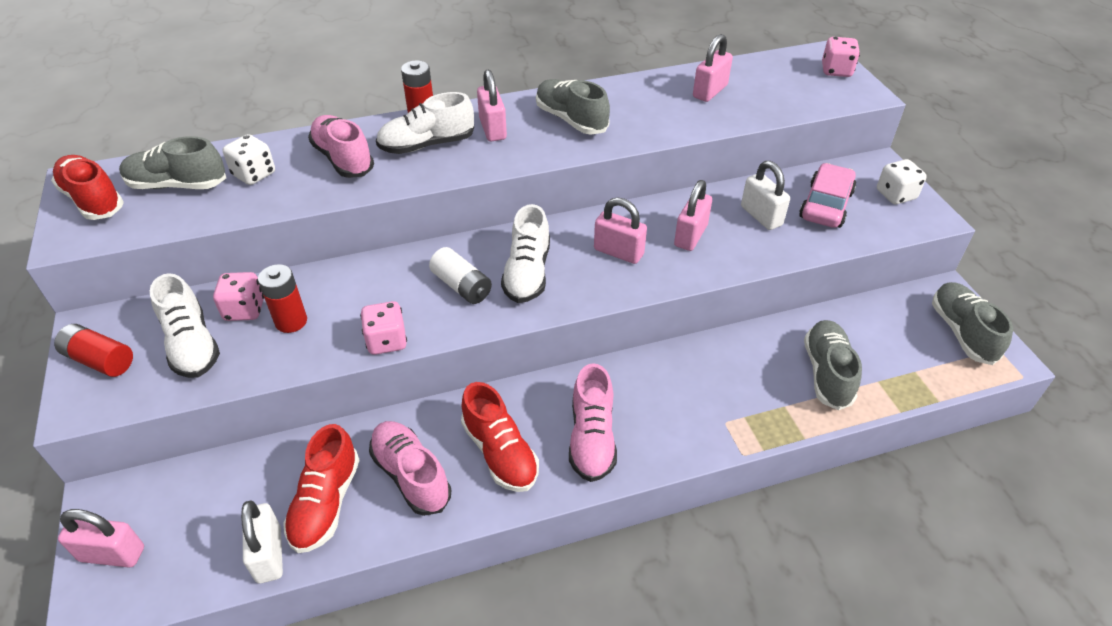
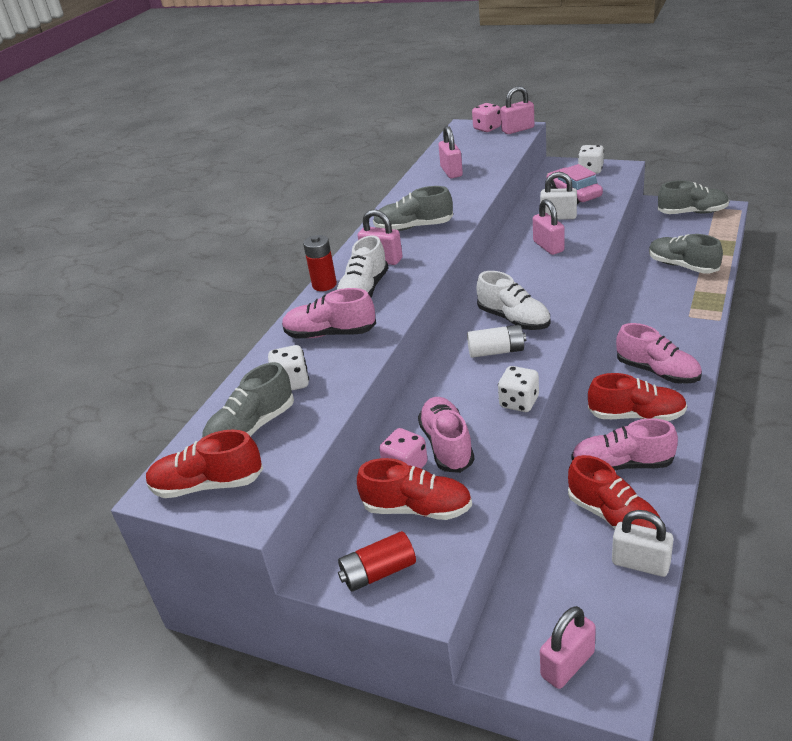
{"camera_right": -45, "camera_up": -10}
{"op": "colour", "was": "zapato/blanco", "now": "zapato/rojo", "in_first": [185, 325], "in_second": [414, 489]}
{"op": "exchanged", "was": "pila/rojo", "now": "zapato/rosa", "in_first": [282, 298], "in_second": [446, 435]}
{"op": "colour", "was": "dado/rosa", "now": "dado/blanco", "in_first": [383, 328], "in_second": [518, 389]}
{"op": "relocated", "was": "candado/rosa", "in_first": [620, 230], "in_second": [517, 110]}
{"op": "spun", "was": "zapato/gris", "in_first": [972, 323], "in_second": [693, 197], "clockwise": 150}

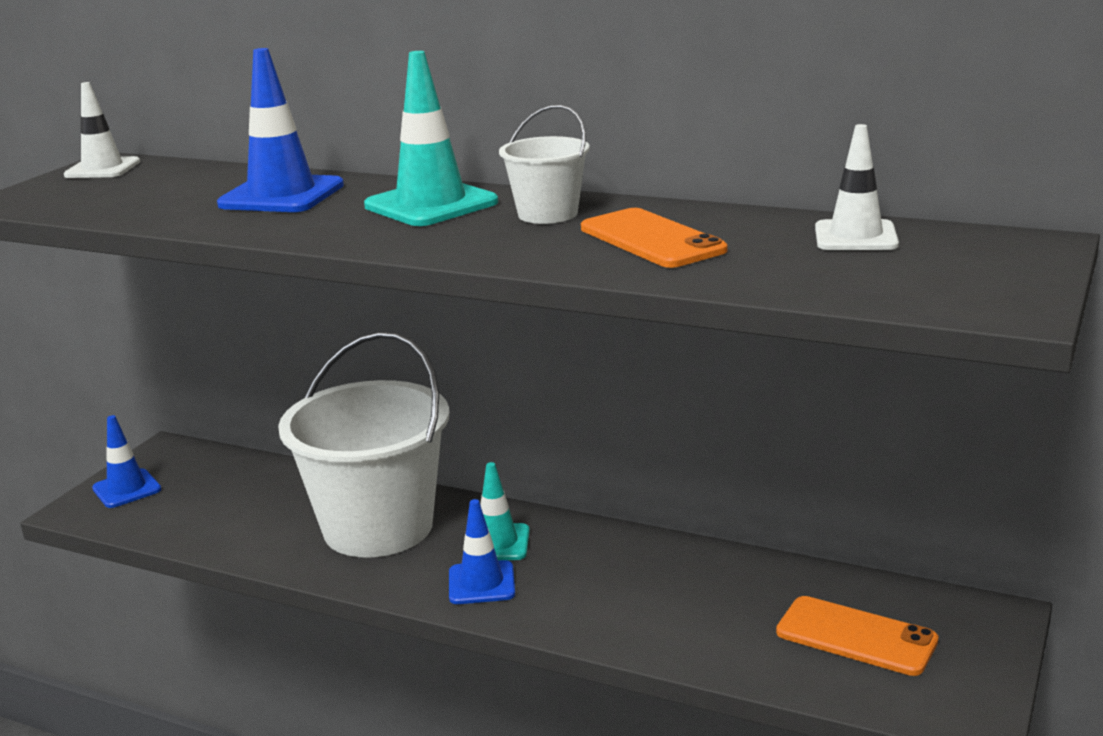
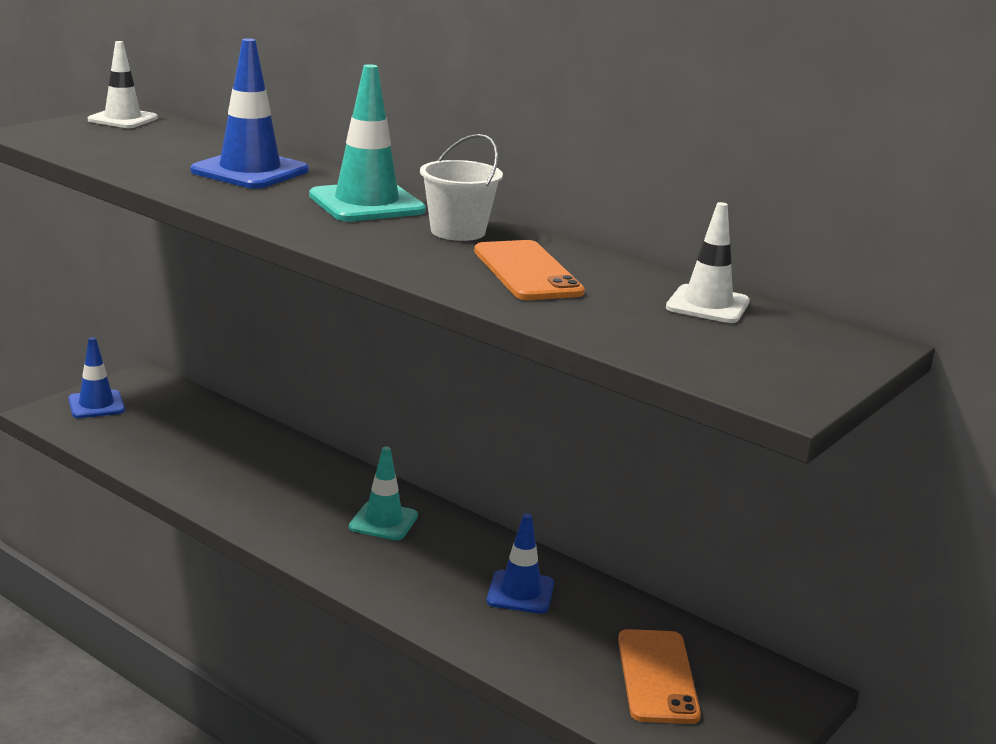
{"camera_right": 10, "camera_up": 0}
{"op": "missing", "was": "balde/blanco", "in_first": [364, 444]}
{"op": "relocated", "was": "cono de tráfico/azul", "in_first": [482, 551], "in_second": [520, 563]}
{"op": "spun", "was": "móvil/naranja", "in_first": [857, 636], "in_second": [659, 676], "clockwise": 45}

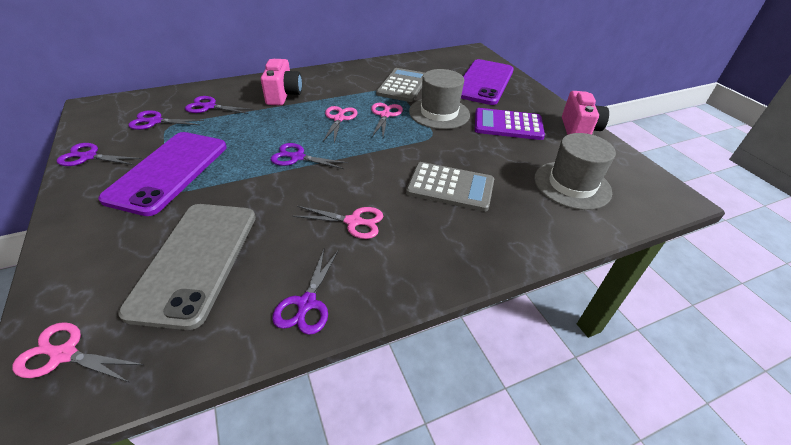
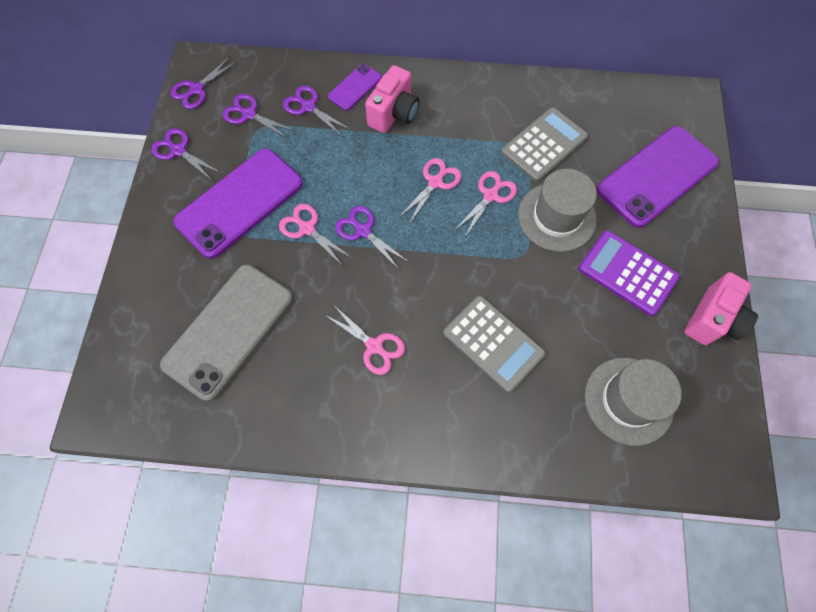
{"camera_right": 30, "camera_up": 25}
{"op": "relocated", "was": "tijeras/rosa", "in_first": [78, 352], "in_second": [315, 235]}
{"op": "relocated", "was": "tijeras/morado", "in_first": [305, 292], "in_second": [204, 82]}
{"op": "appeared", "now": "móvil/morado", "in_second": [355, 87]}

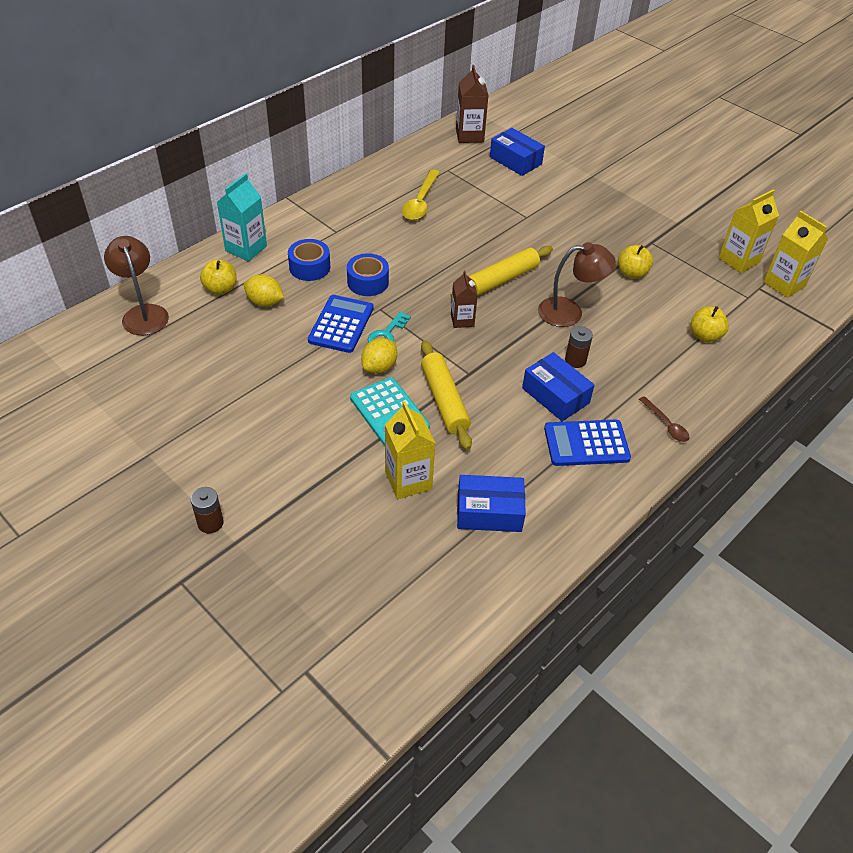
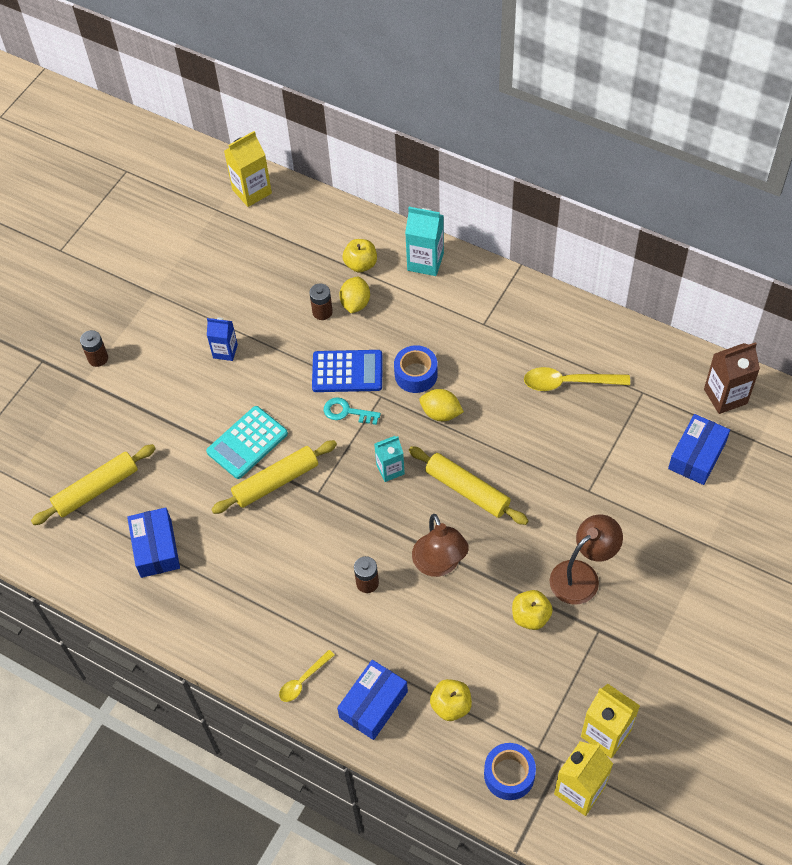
{"camera_right": 80, "camera_up": 10}
{"op": "relocated", "was": "lámpara/marrón", "in_first": [136, 285], "in_second": [586, 559]}
{"op": "relocated", "was": "cinta adhesiva/azul", "in_first": [309, 260], "in_second": [510, 771]}
{"op": "relocated", "was": "limón/amarillo", "in_first": [379, 356], "in_second": [441, 405]}
{"op": "relocated", "was": "cartón de leche/amarillo", "in_first": [410, 450], "in_second": [248, 169]}
{"op": "colour", "was": "cartón de leche/marrón", "now": "cartón de leche/turquesa", "in_first": [464, 299], "in_second": [389, 459]}
{"op": "relocated", "was": "caja/azul", "in_first": [558, 386], "in_second": [372, 700]}
{"op": "missing", "was": "calculadora/azul", "in_first": [587, 443]}
{"op": "colour", "was": "cuchara/marrón", "now": "cuchara/amarillo", "in_first": [664, 419], "in_second": [306, 676]}
{"op": "appeared", "now": "rodillo/amarillo", "in_second": [93, 484]}
{"op": "appeared", "now": "cartón de leche/azul", "in_second": [222, 339]}
{"op": "appeared", "now": "pila/marrón", "in_second": [321, 301]}

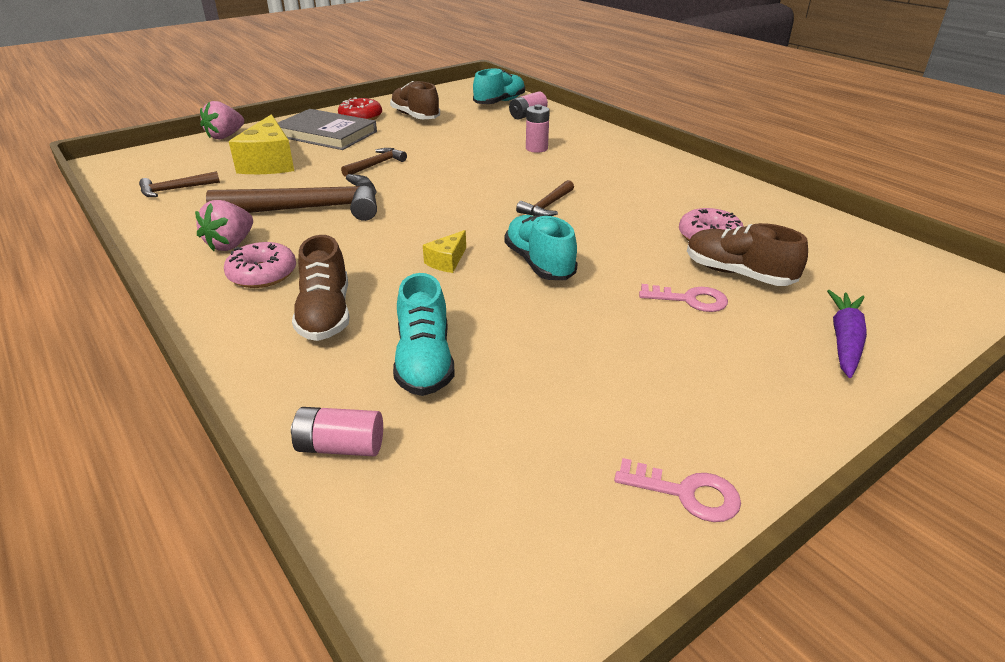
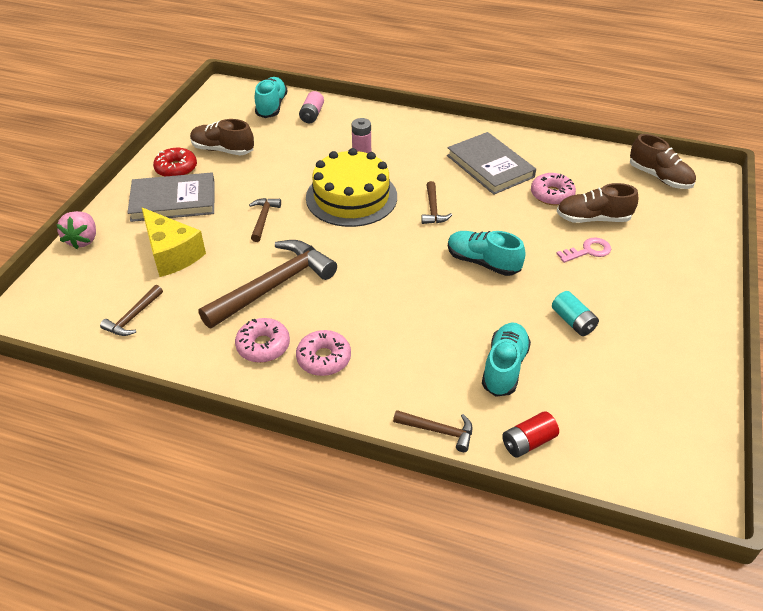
{"camera_right": -35, "camera_up": 10}
{"op": "exchanged", "was": "fresa/rosa", "now": "rosquilla/rosa", "in_first": [224, 225], "in_second": [262, 340]}
{"op": "colour", "was": "pila/rosa", "now": "pila/rojo", "in_first": [337, 431], "in_second": [530, 434]}
{"op": "relocated", "was": "zapato/marrón", "in_first": [321, 288], "in_second": [663, 161]}
{"op": "spun", "was": "zapato/turquesa", "in_first": [424, 334], "in_second": [506, 360], "clockwise": -120}
{"op": "missing", "was": "queso/amarillo", "in_first": [444, 251]}
{"op": "missing", "was": "llave/rosa", "in_first": [677, 490]}
{"op": "missing", "was": "zanahoria/morado", "in_first": [847, 334]}
{"op": "appeared", "now": "tarta/amarillo", "in_second": [351, 187]}
{"op": "appeared", "now": "martillo/marrón", "in_second": [432, 431]}
{"op": "appeared", "now": "libro/gris", "in_second": [491, 163]}
{"op": "appeared", "now": "pila/turquesa", "in_second": [575, 313]}

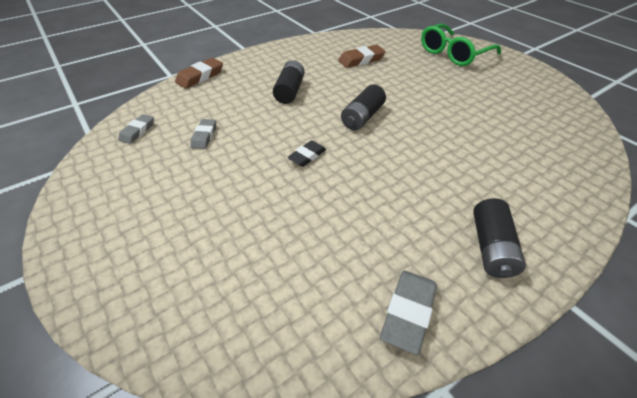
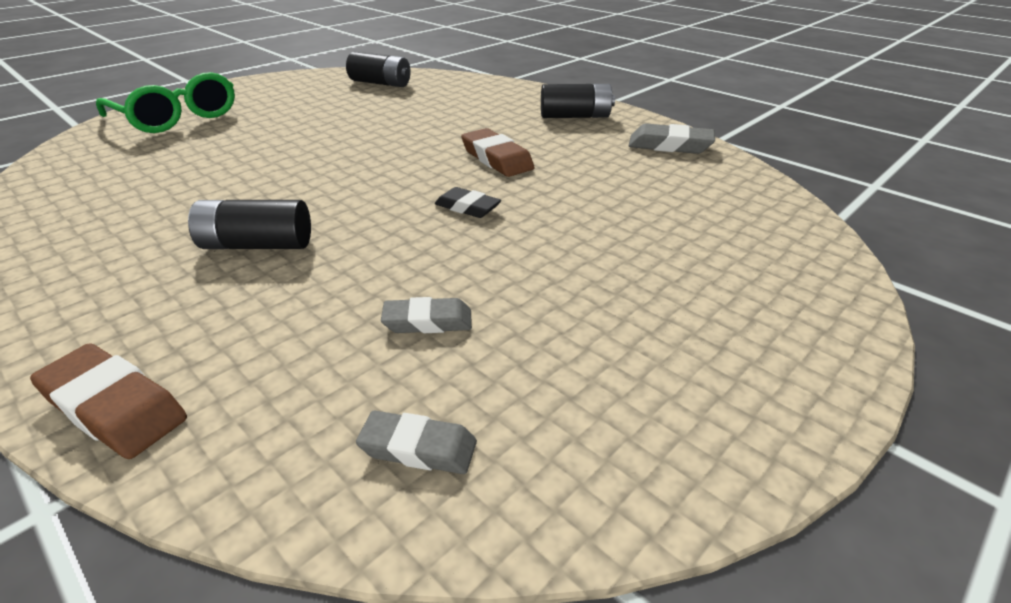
{"camera_right": -100, "camera_up": -10}
{"op": "relocated", "was": "goma de borrar/marrón", "in_first": [362, 56], "in_second": [497, 152]}
{"op": "relocated", "was": "pila/negro", "in_first": [363, 107], "in_second": [378, 69]}

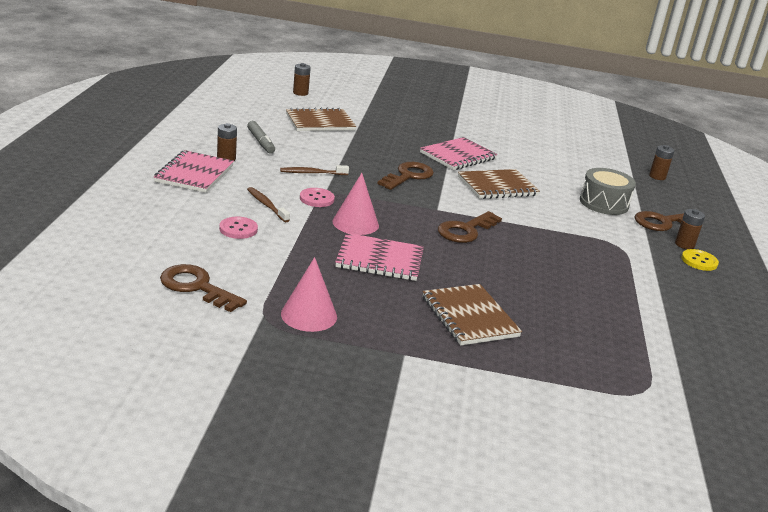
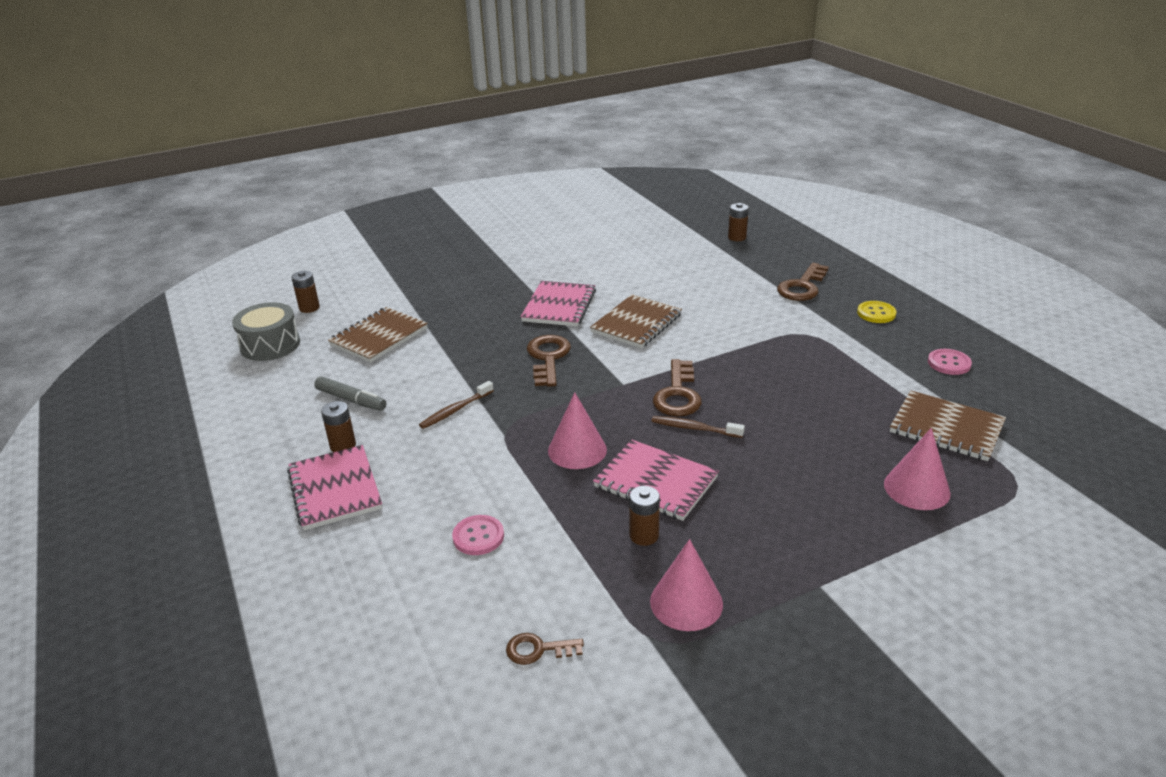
{"camera_right": -30, "camera_up": 5}
{"op": "size", "was": "llave/marrón", "in_first": [203, 288], "in_second": [545, 649], "ratio": 0.57}
{"op": "relocated", "was": "cepillo de dientes/marrón", "in_first": [268, 204], "in_second": [698, 427]}
{"op": "relocated", "was": "botón/rosa", "in_first": [317, 197], "in_second": [950, 362]}
{"op": "spun", "was": "cuaderno/rosa", "in_first": [379, 257], "in_second": [656, 480], "clockwise": 60}
{"op": "relocated", "was": "cuaderno/marrón", "in_first": [472, 314], "in_second": [948, 425]}
{"op": "relocated", "was": "tambor/gris", "in_first": [608, 191], "in_second": [266, 331]}
{"op": "relocated", "was": "pila/marrón", "in_first": [690, 229], "in_second": [644, 516]}
{"op": "appeared", "now": "cono/rosa", "in_second": [917, 469]}

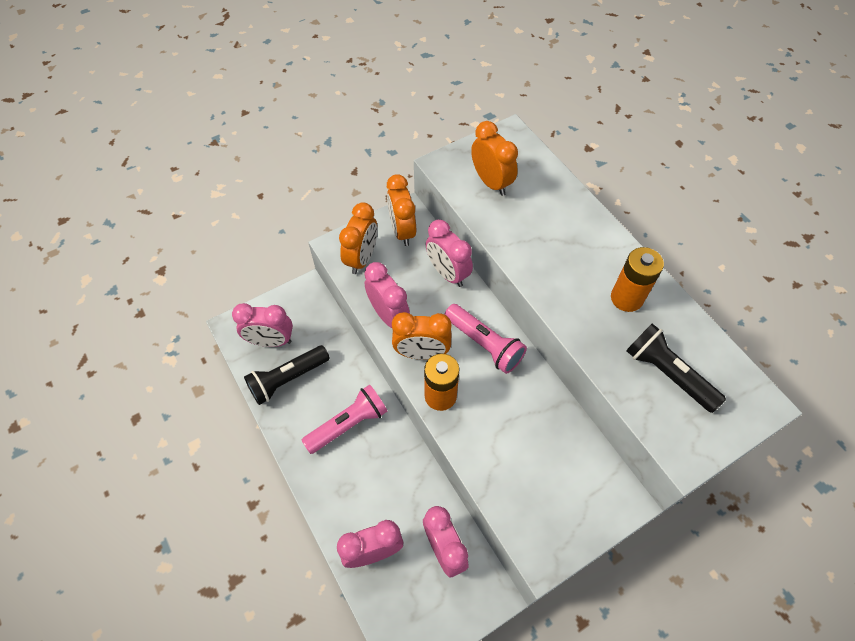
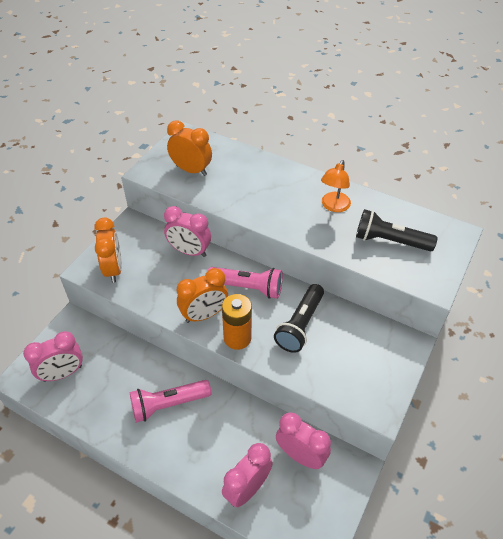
{"camera_right": -30, "camera_up": -10}
{"op": "relocated", "was": "lámpara de mano/negro", "in_first": [287, 375], "in_second": [299, 318]}
{"op": "spun", "was": "lámpara de mano/rosa", "in_first": [345, 419], "in_second": [170, 401], "clockwise": -135}
{"op": "missing", "was": "despertador/rosa", "in_first": [387, 295]}
{"op": "missing", "was": "despertador/naranja", "in_first": [401, 210]}
{"op": "exchanged", "was": "pila/naranja", "now": "lámpara/naranja", "in_first": [637, 279], "in_second": [336, 186]}

